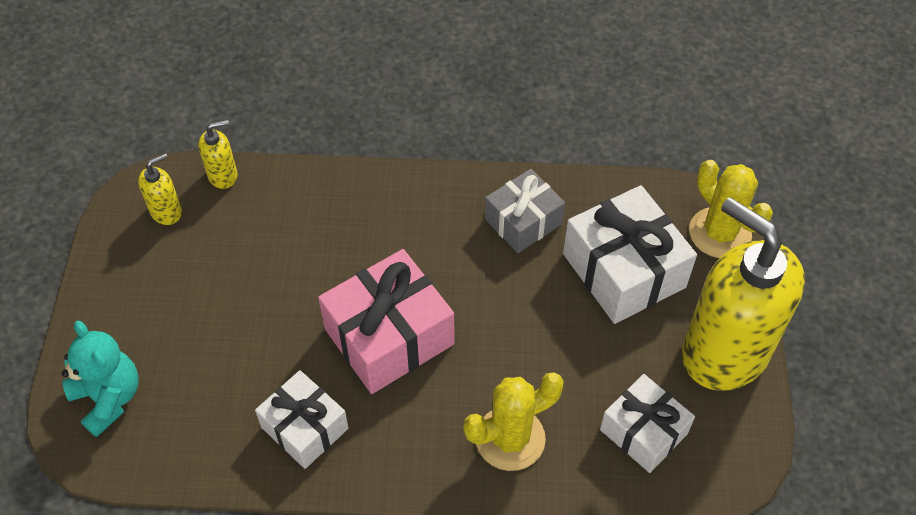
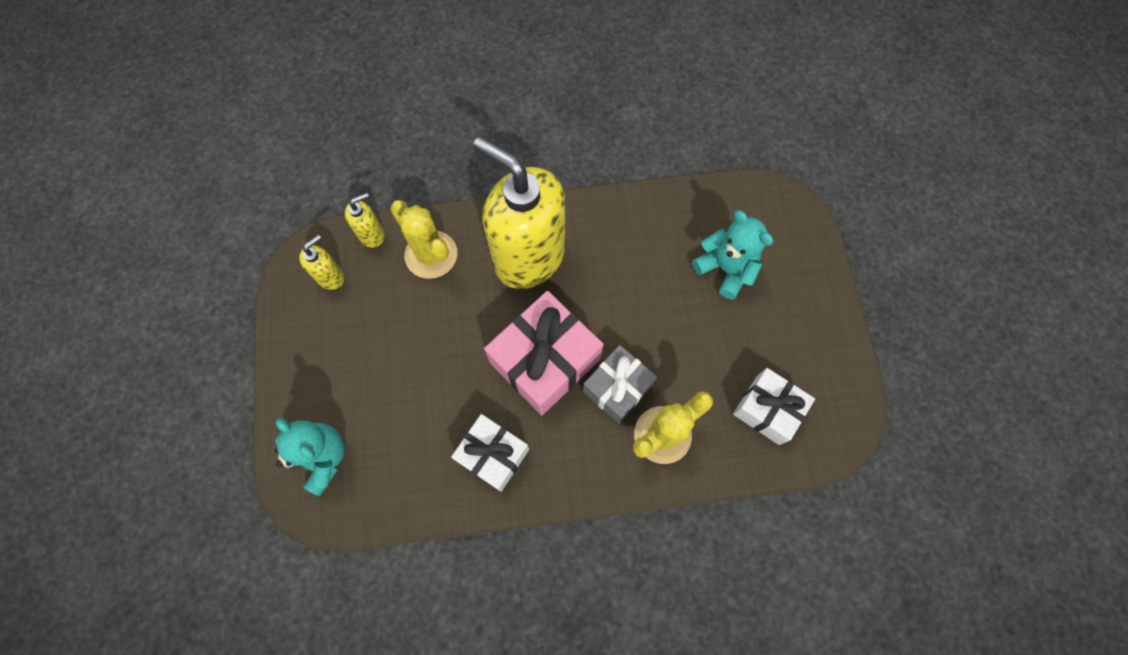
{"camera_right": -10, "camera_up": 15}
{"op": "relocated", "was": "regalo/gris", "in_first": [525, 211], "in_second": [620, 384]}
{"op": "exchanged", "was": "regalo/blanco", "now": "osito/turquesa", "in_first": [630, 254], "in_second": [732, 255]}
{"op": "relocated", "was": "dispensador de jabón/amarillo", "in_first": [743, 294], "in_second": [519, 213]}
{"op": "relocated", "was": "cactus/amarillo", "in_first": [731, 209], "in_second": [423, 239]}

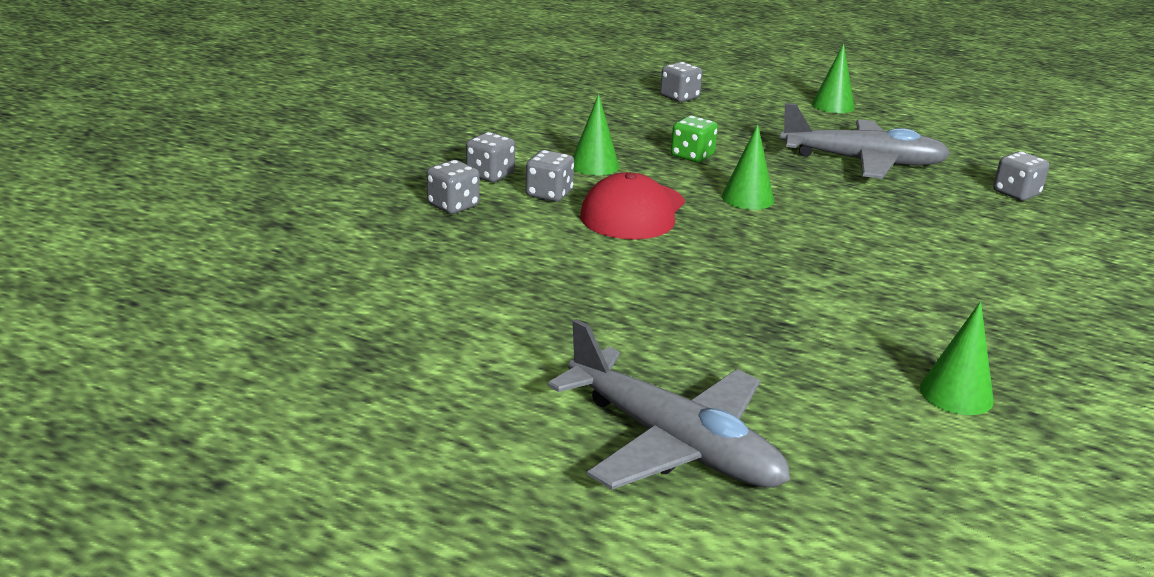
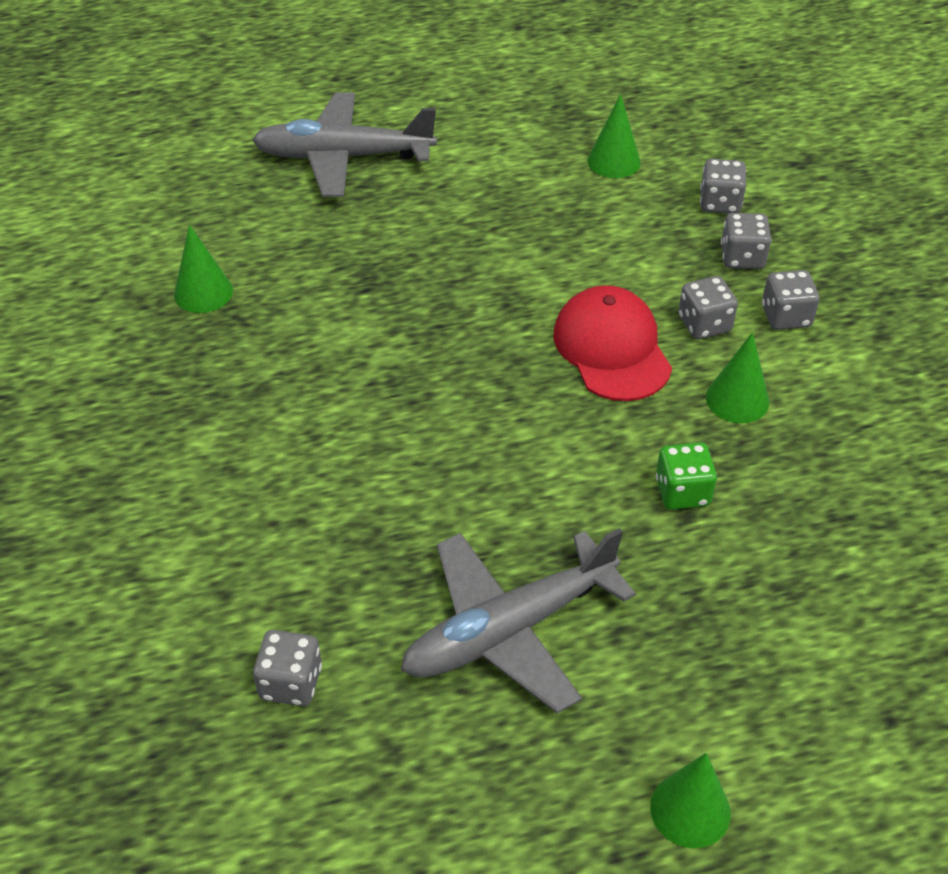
{"camera_right": 140, "camera_up": 20}
{"op": "relocated", "was": "dado/gris", "in_first": [681, 82], "in_second": [723, 186]}
{"op": "relocated", "was": "cono/verde", "in_first": [748, 167], "in_second": [614, 136]}

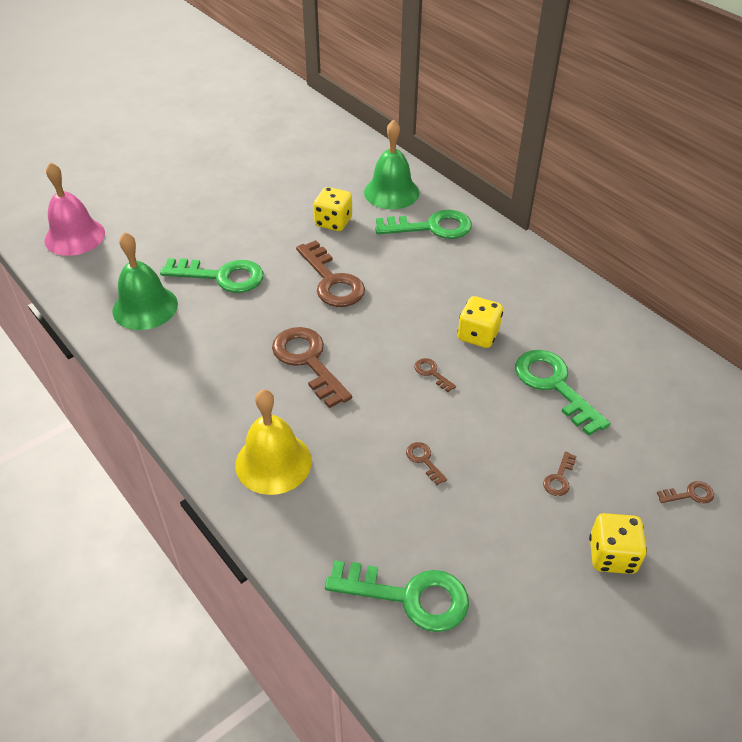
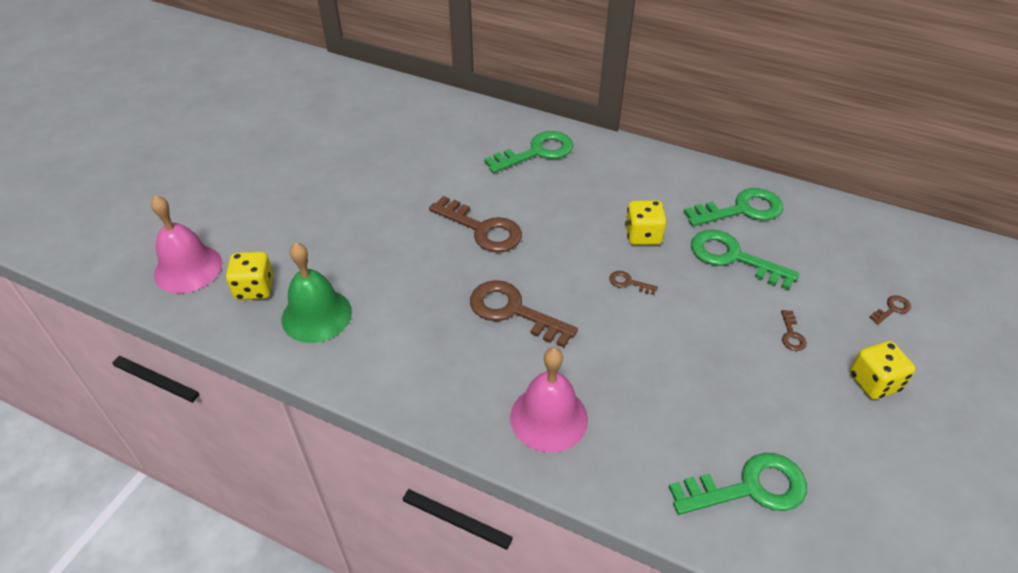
{"camera_right": -25, "camera_up": 0}
{"op": "relocated", "was": "llave/verde", "in_first": [211, 275], "in_second": [733, 207]}
{"op": "colour", "was": "campana/amarillo", "now": "campana/rosa", "in_first": [273, 442], "in_second": [549, 400]}
{"op": "relocated", "was": "dado/amarillo", "in_first": [333, 209], "in_second": [250, 276]}
{"op": "missing", "was": "campana/verde", "in_first": [391, 164]}
{"op": "missing", "was": "llave/marrón", "in_first": [426, 463]}

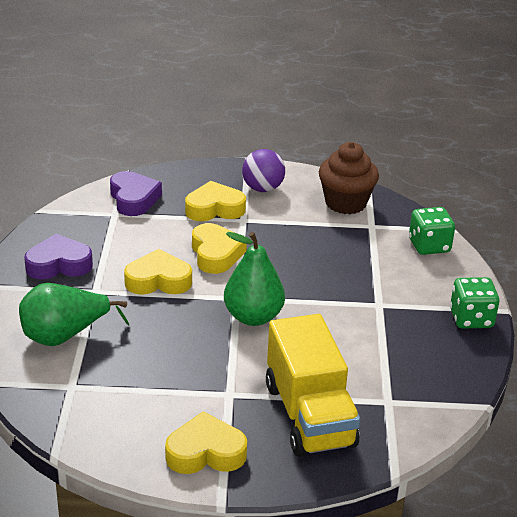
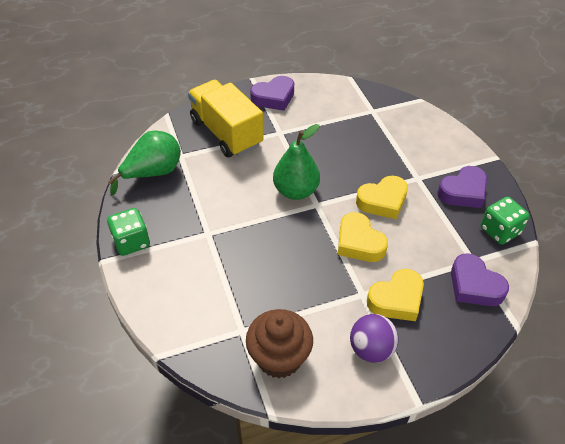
{"camera_right": 160, "camera_up": 15}
{"op": "relocated", "was": "pera/verde", "in_first": [74, 314], "in_second": [144, 163]}
{"op": "colour", "was": "corazón/amarillo", "now": "corazón/morado", "in_first": [206, 443], "in_second": [272, 93]}
{"op": "relocated", "was": "dado/verde", "in_first": [432, 231], "in_second": [505, 221]}

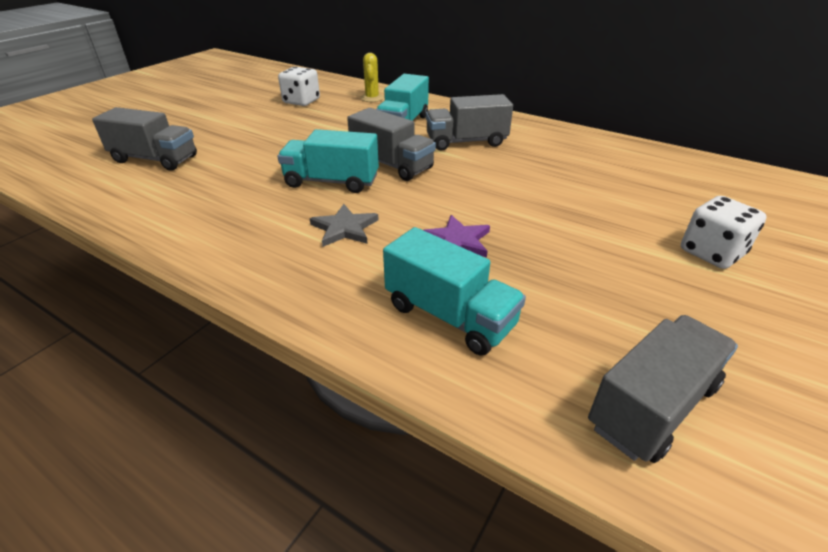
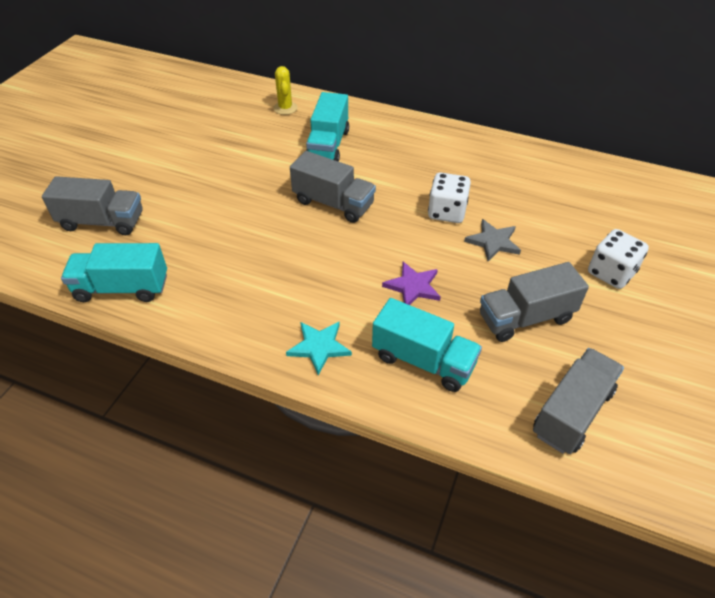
{"camera_right": -10, "camera_up": 10}
{"op": "relocated", "was": "dado/blanco", "in_first": [299, 86], "in_second": [449, 197]}
{"op": "relocated", "was": "camión/turquesa", "in_first": [328, 161], "in_second": [114, 272]}
{"op": "relocated", "was": "estrella/gris", "in_first": [344, 225], "in_second": [492, 240]}
{"op": "relocated", "was": "camión/gris", "in_first": [469, 122], "in_second": [534, 302]}
{"op": "appeared", "now": "estrella/turquesa", "in_second": [319, 348]}

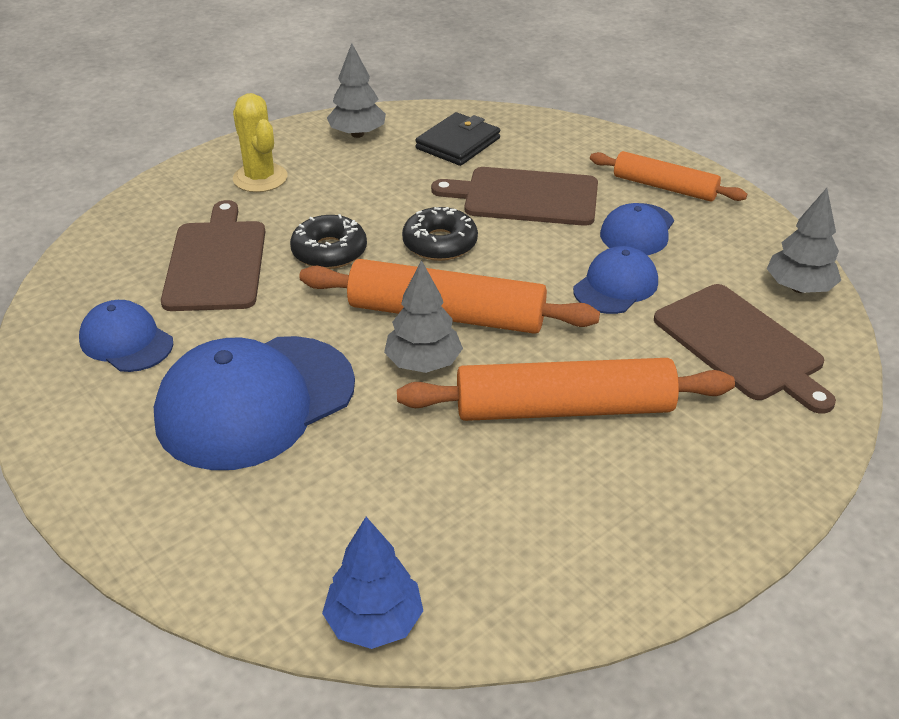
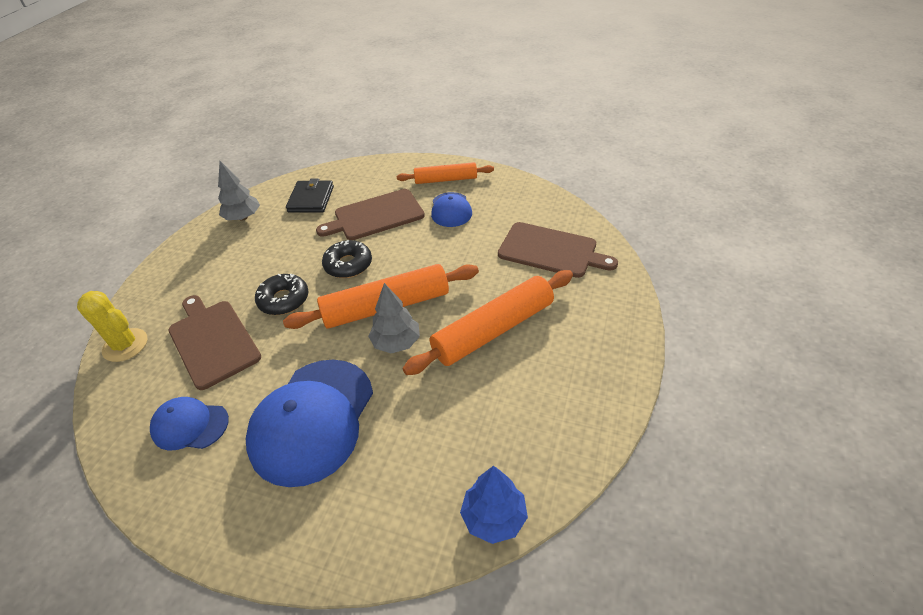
{"camera_right": -30, "camera_up": 5}
{"op": "relocated", "was": "cactus/amarillo", "in_first": [260, 142], "in_second": [112, 326]}
{"op": "missing", "was": "gorra/azul", "in_first": [615, 280]}
{"op": "missing", "was": "árbol/gris", "in_first": [804, 240]}

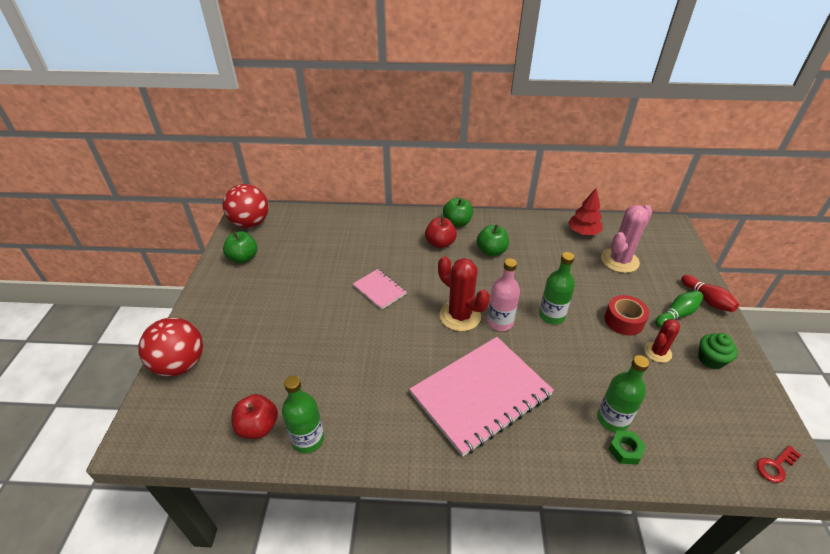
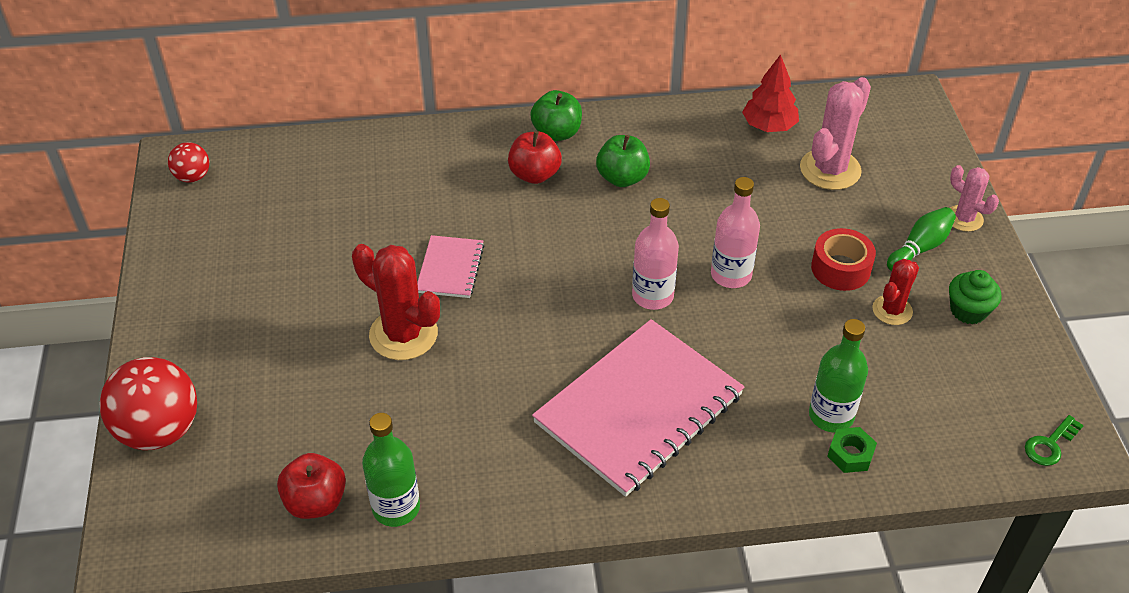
{"camera_right": -10, "camera_up": 5}
{"op": "size", "was": "pelota/rojo", "in_first": [245, 206], "in_second": [188, 162], "ratio": 0.52}
{"op": "missing", "was": "manzana/verde", "in_first": [240, 247]}
{"op": "spun", "was": "cuaderno/rosa", "in_first": [380, 289], "in_second": [451, 266], "clockwise": 60}
{"op": "relocated", "was": "cactus/rojo", "in_first": [464, 293], "in_second": [396, 302]}
{"op": "colour", "was": "botella/verde", "now": "botella/rosa", "in_first": [557, 288], "in_second": [735, 232]}
{"op": "exchanged", "was": "bolo/rojo", "now": "cactus/rosa", "in_first": [710, 293], "in_second": [974, 198]}
{"op": "colour", "was": "llave/rojo", "now": "llave/verde", "in_first": [778, 464], "in_second": [1054, 440]}

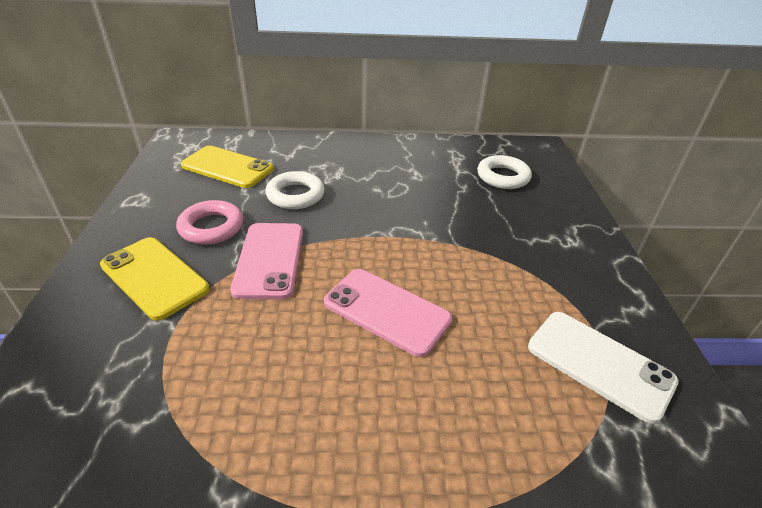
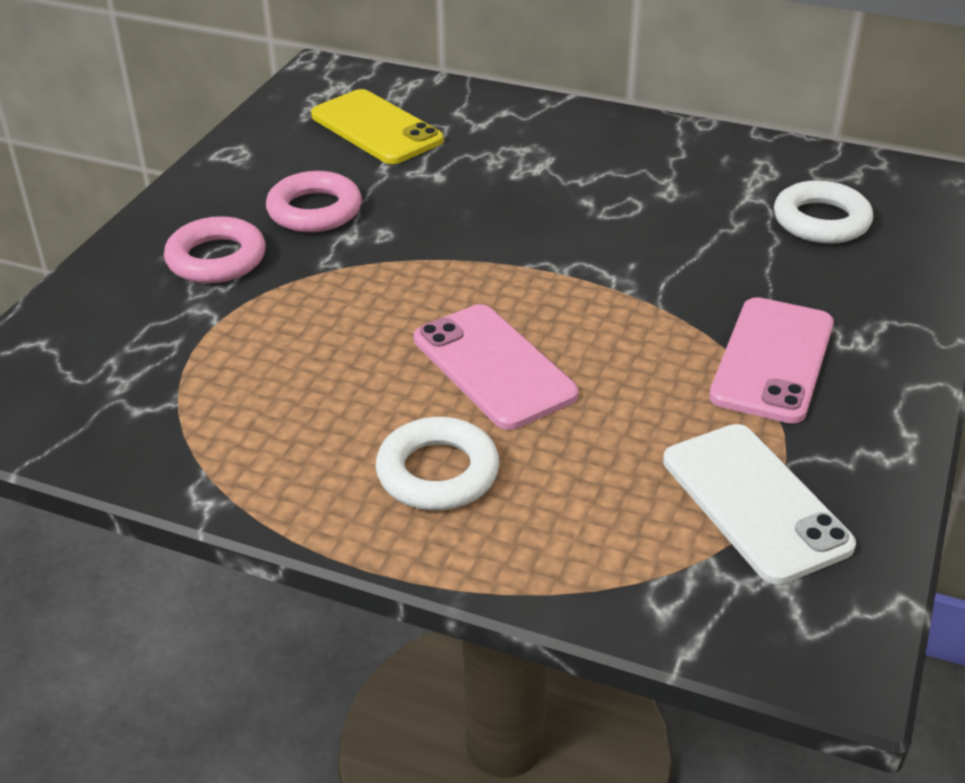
{"camera_right": 25, "camera_up": 0}
{"op": "exchanged", "was": "móvil/amarillo", "now": "anillo/rosa", "in_first": [154, 279], "in_second": [215, 249]}
{"op": "relocated", "was": "móvil/rosa", "in_first": [266, 261], "in_second": [771, 360]}
{"op": "relocated", "was": "anillo/blanco", "in_first": [295, 190], "in_second": [438, 463]}

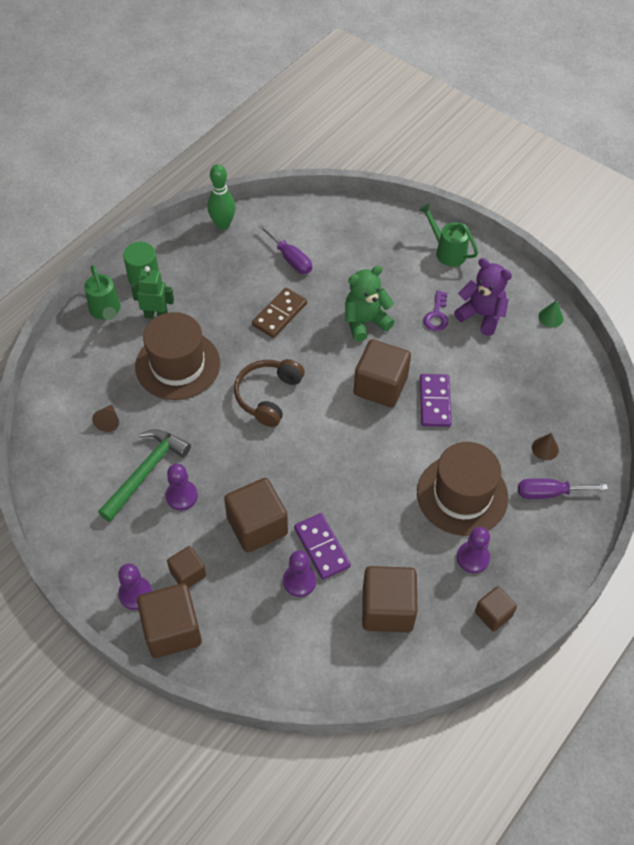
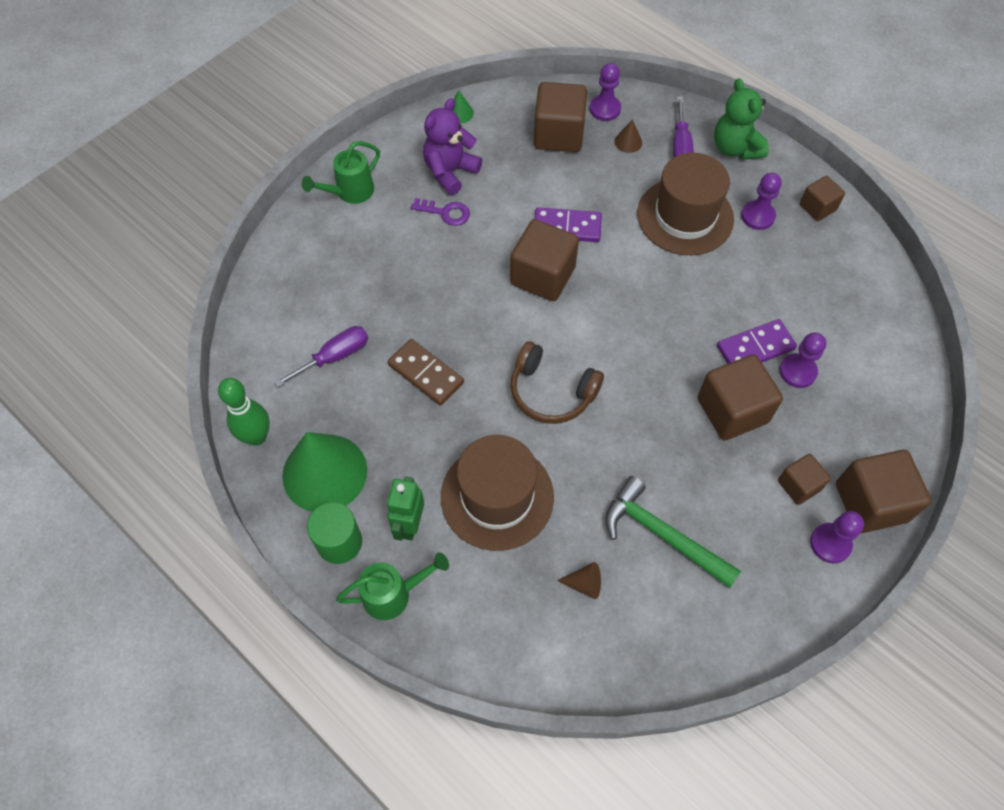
{"camera_right": -85, "camera_up": 5}
{"op": "relocated", "was": "peón/morado", "in_first": [181, 487], "in_second": [605, 92]}
{"op": "relocated", "was": "osito/verde", "in_first": [369, 304], "in_second": [741, 119]}
{"op": "relocated", "was": "cubo/marrón", "in_first": [389, 599], "in_second": [560, 117]}
{"op": "appeared", "now": "cono/verde", "in_second": [324, 472]}

